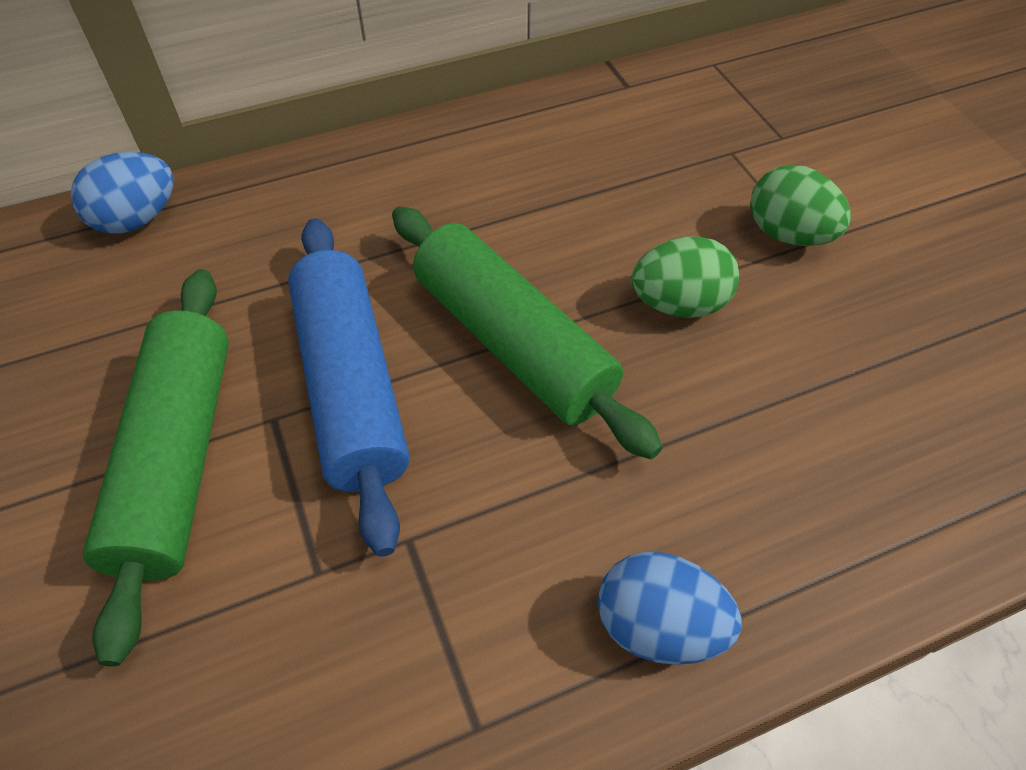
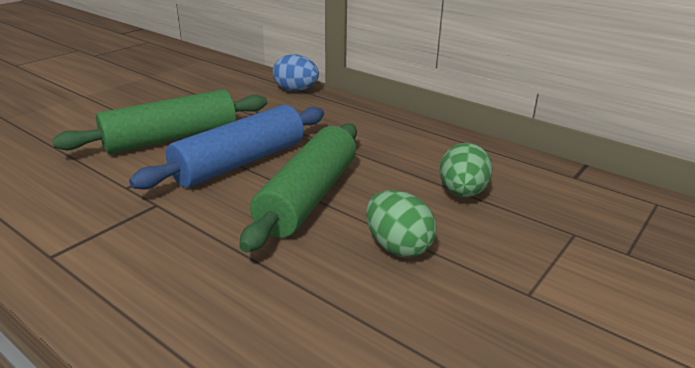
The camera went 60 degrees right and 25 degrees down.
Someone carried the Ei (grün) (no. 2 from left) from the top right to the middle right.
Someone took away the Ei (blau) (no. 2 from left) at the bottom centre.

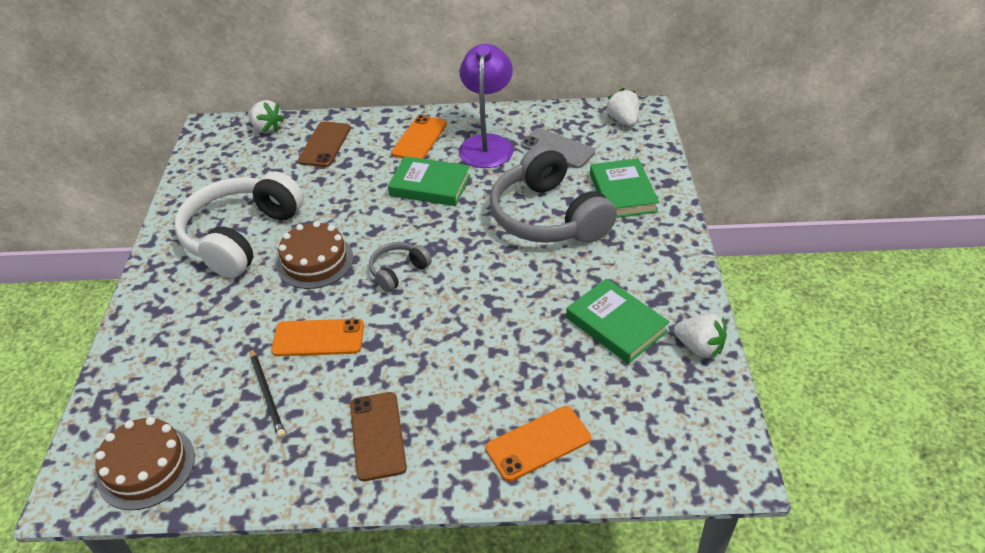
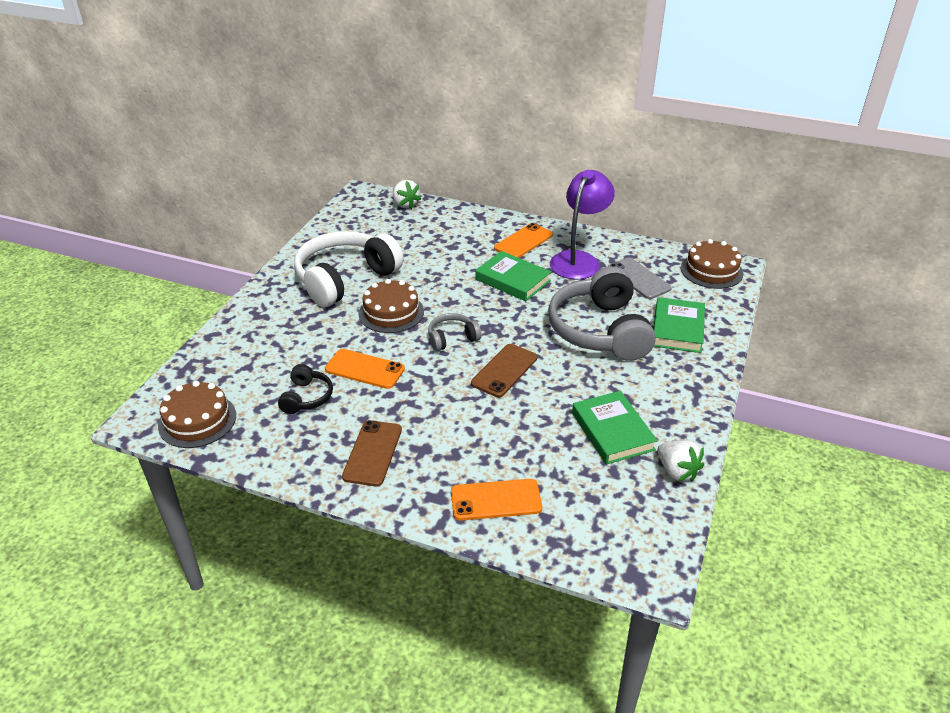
The camera went 20 degrees right and 5 degrees down.
Someone swapped the Bleistift (schwarz) at the bottom left for the Kopfhörer (schwarz) at the middle left.
Someone carried the Handy (braun) (no. 1 from left in the first image) from the top left to the centre.
Someone swapped the Erdbeere (weiß) (no. 2 from left) at the top centre for the Kuchen (braun) (no. 3 from left) at the middle right.

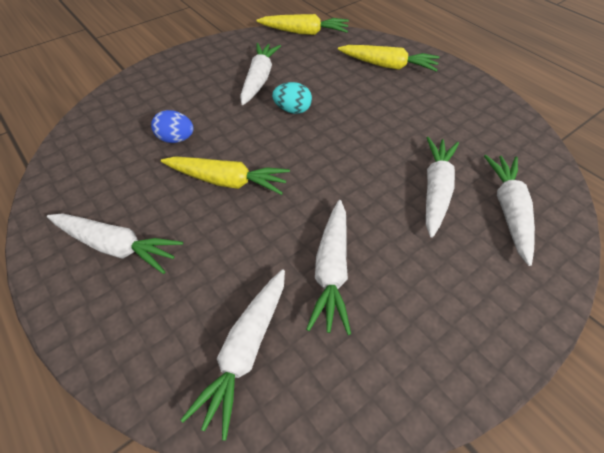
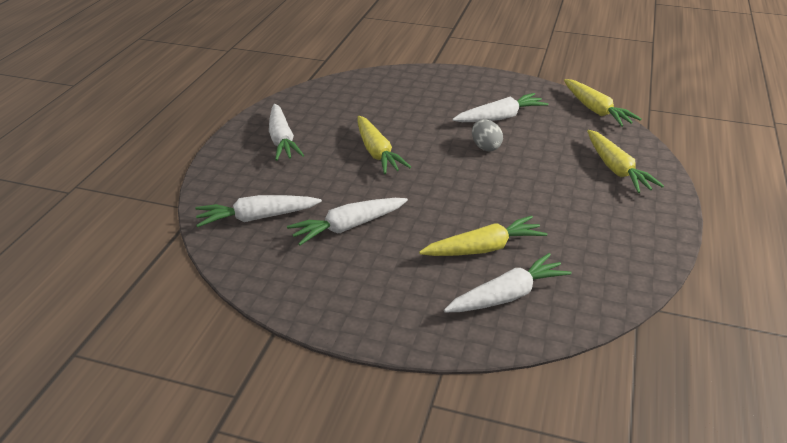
The camera went 55 degrees right and 15 degrees down.
Someone repainted the Karotte (weiß) (no. 5 from left) at the middle right, which became the Karotte (gelb) (no. 2 from left) at the centre.
Someone repainted the Ei (türkis) at the top centre, which became the Ei (grau) at the top centre.
Someone took away the Ei (blau) at the top left.

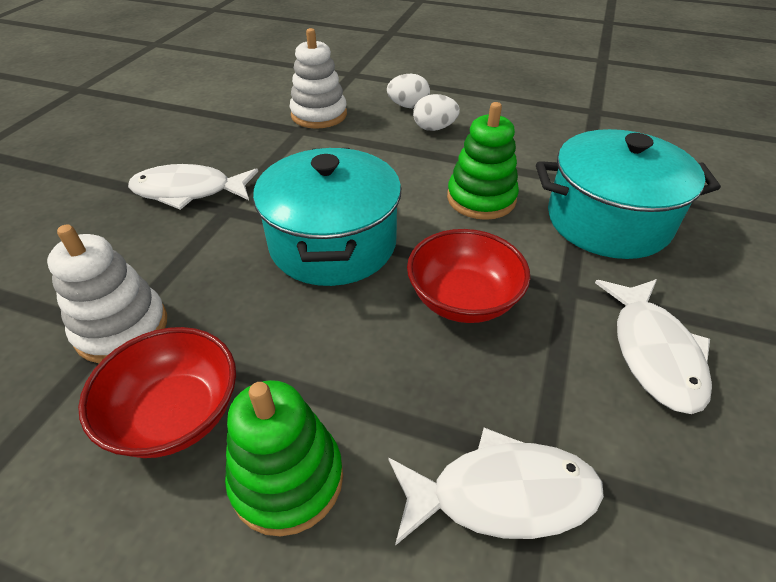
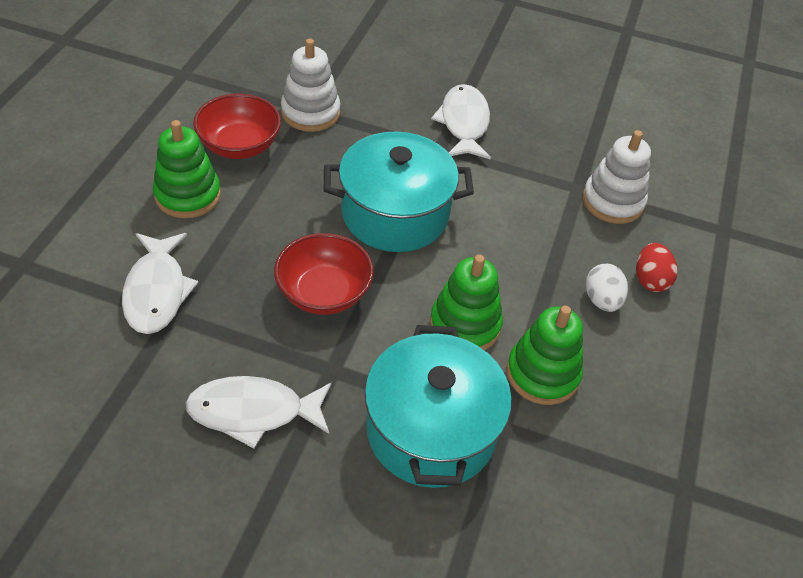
The camera went 85 degrees right and 5 degrees up.
Someone put down the Stapelspielzeug (grün) (no. 3 from left) at the middle right.
Someone repainted the Ei (weiß) (no. 1 from left) at the top centre, which became the Ei (rot) at the middle right.

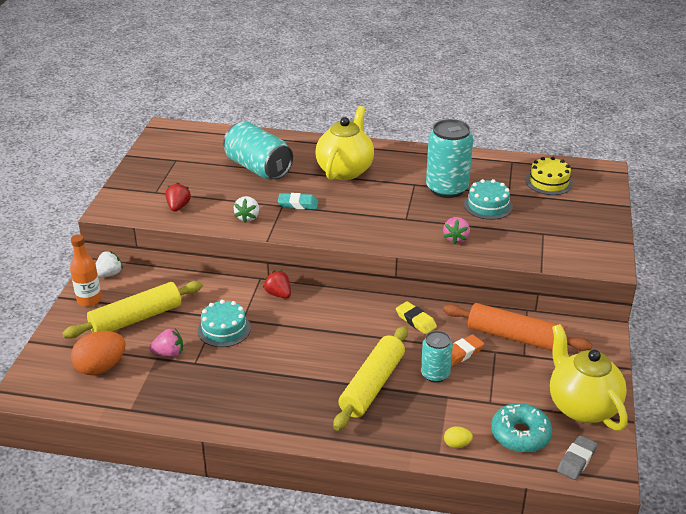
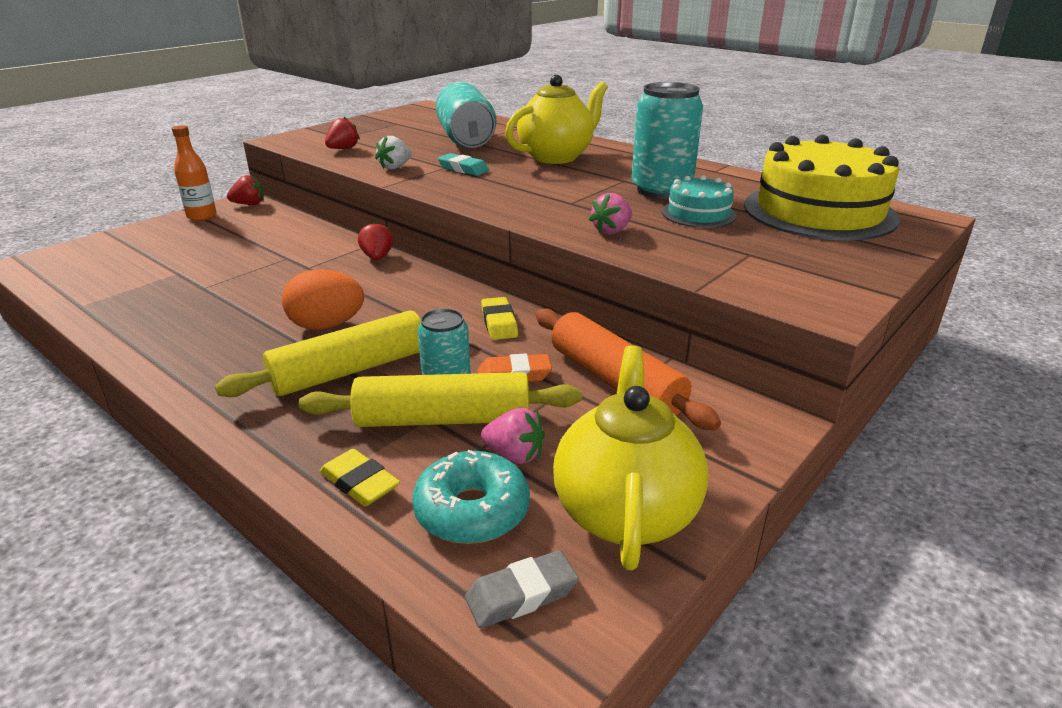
The camera went 30 degrees right and 5 degrees down.
Someone repainted the Erdbeere (weiß) (no. 1 from left) at the middle left, which became the Erdbeere (rot) (no. 1 from left) at the top left.
Someone carried the Ei (orange) from the bottom left to the middle left.
Someone carried the Nudelholz (gelb) (no. 1 from left in the first image) from the middle left to the centre.
Someone swapped the Ei (gelb) at the bottom right for the Radiergummi (gelb) (no. 1 from left) at the bottom centre.
Someone carried the Erdbeere (rosa) (no. 1 from left) from the bottom left to the centre.
Someone scaled the Kuchen (gelb) at the middle right by 2.02.
Someone took away the Kuchen (türkis) (no. 1 from left) at the middle left.

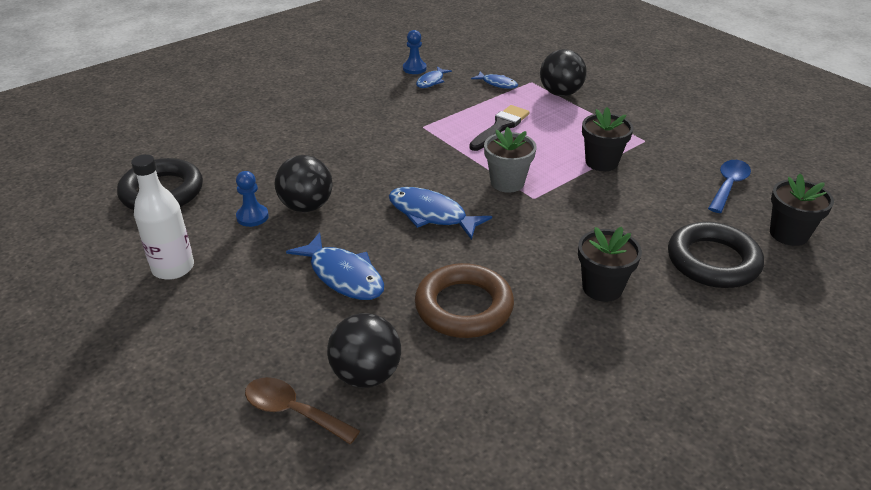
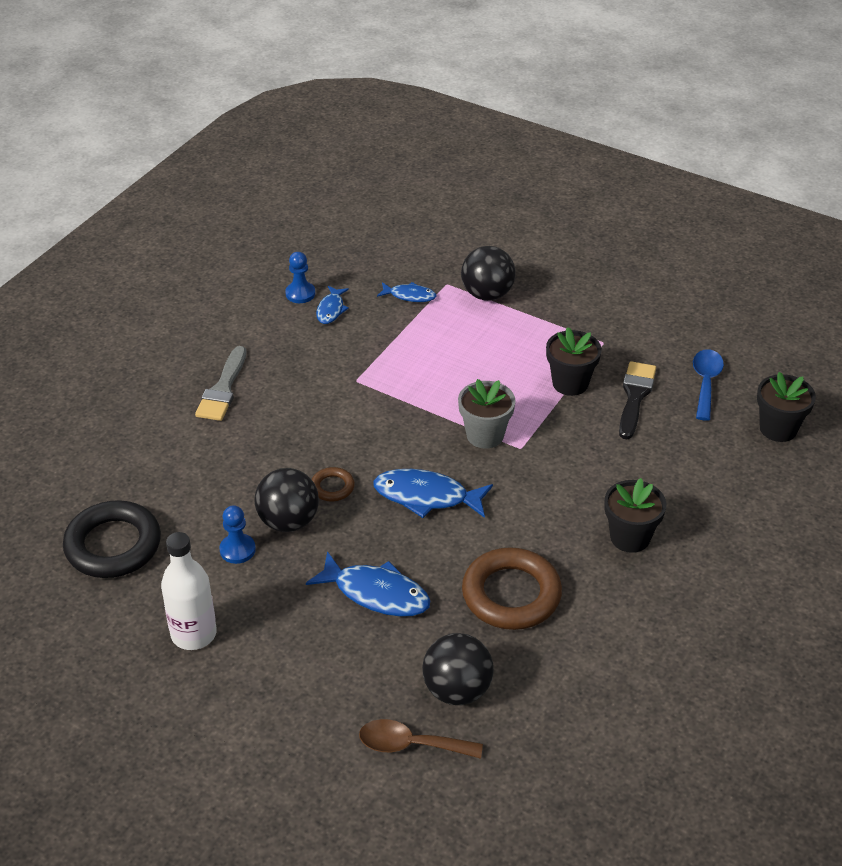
The camera went 20 degrees left and 5 degrees up.
Someone put down the Pinsel (grau) at the middle left.
Someone put down the Ring (braun) (no. 1 from left) at the centre.
Someone carried the Pinsel (schwarz) from the top centre to the middle right.
Someone took away the Ring (schwarz) (no. 2 from left) at the middle right.

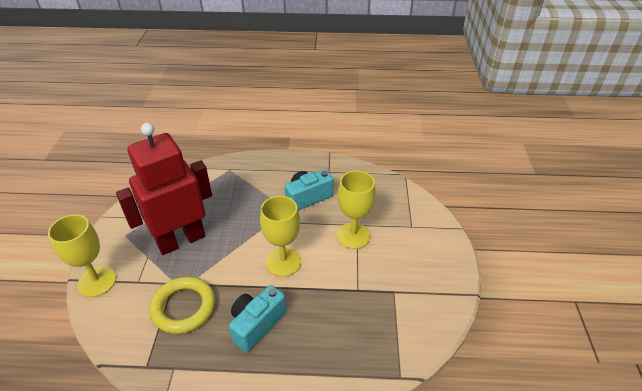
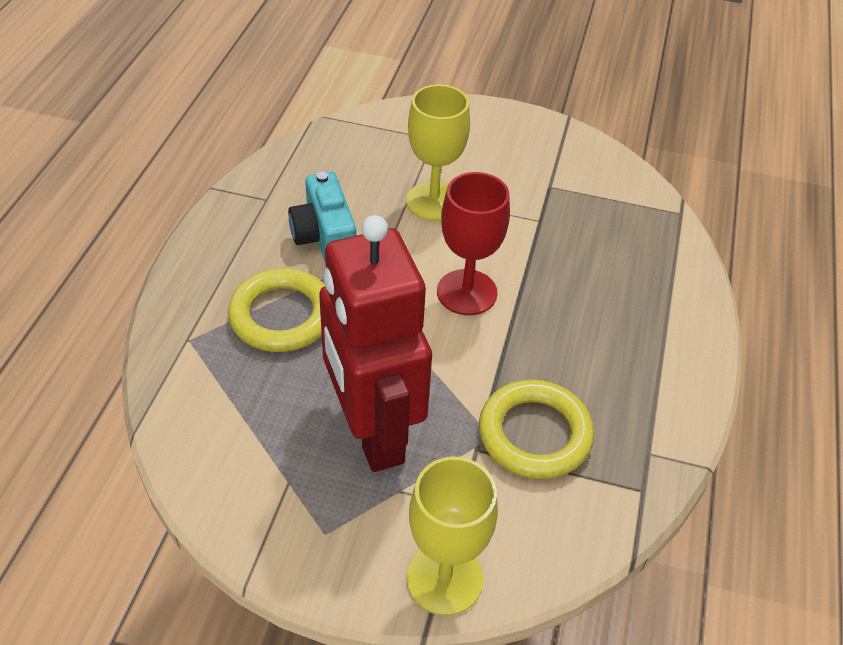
The camera went 80 degrees left and 5 degrees up.
Someone put down the Ring (gelb) (no. 1 from left) at the middle left.
Someone repainted the Kelch (gelb) (no. 2 from left) at the centre, which became the Kelch (rot) at the centre.
Someone took away the Kamera (türkis) (no. 1 from left) at the bottom centre.

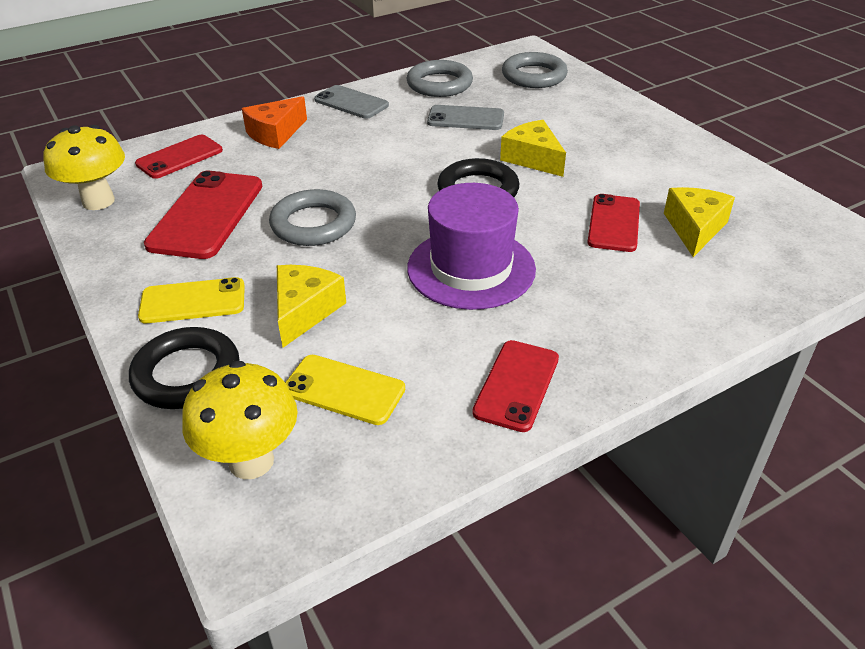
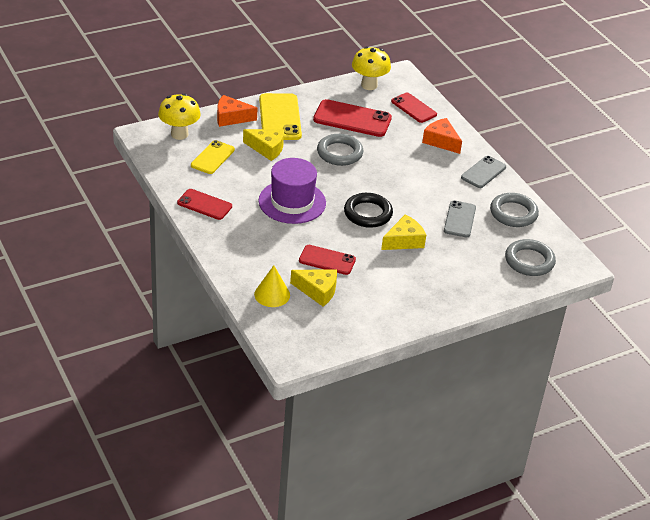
The camera went 90 degrees right and 0 degrees up.
Someone swapped the Ring (schwarz) (no. 1 from left) at the middle left for the Käse (orange) (no. 1 from left) at the top centre.
Someone put down the Kegel (gelb) at the centre.
Someone scaled the Handy (gelb) (no. 1 from left in the first image) at the middle left by 1.57.

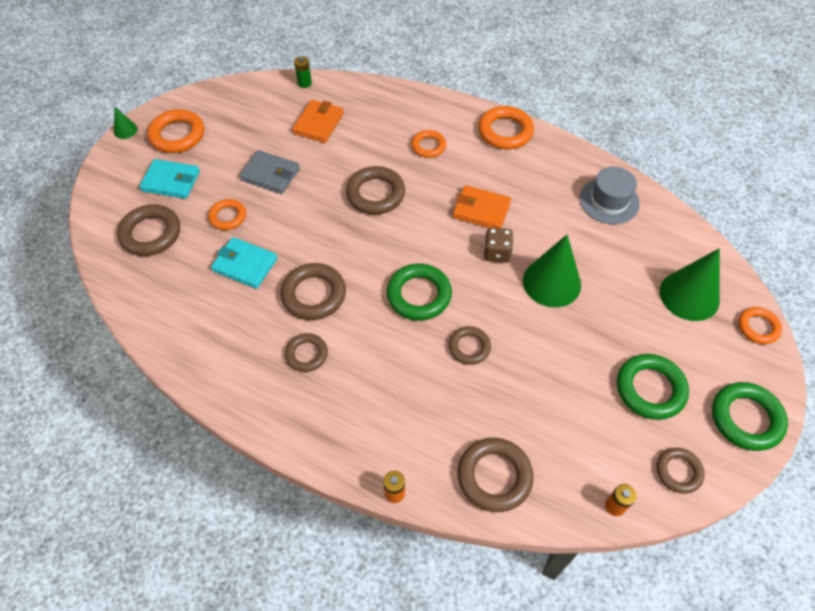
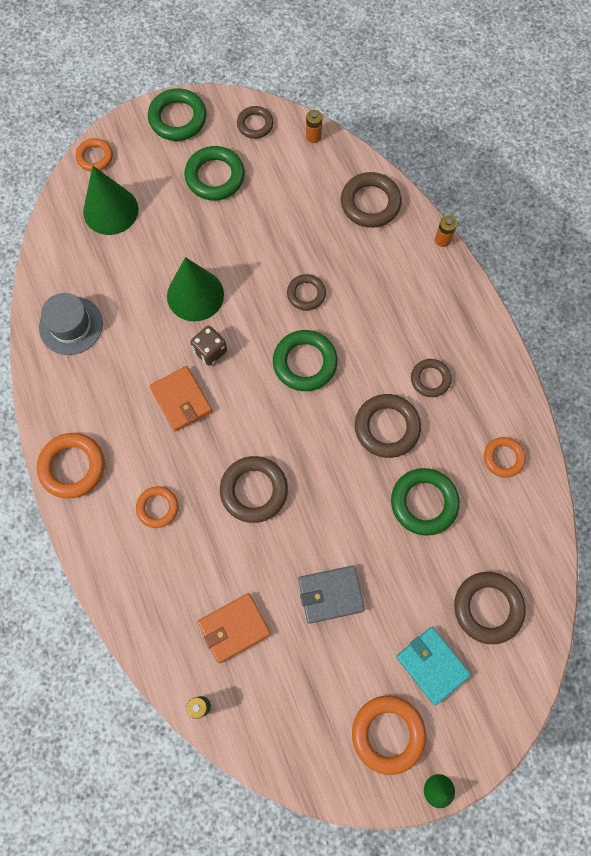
The camera went 140 degrees left and 15 degrees up.
Someone rotated the Geldbörse (grau) at the top left by 75 degrees counterclockwise.
Someone swapped the Geldbörse (türkis) (no. 2 from left) at the middle left for the Ring (grün) (no. 4 from left) at the middle right.
Someone carried the Ring (orange) (no. 2 from left in the first image) from the middle left to the middle right.

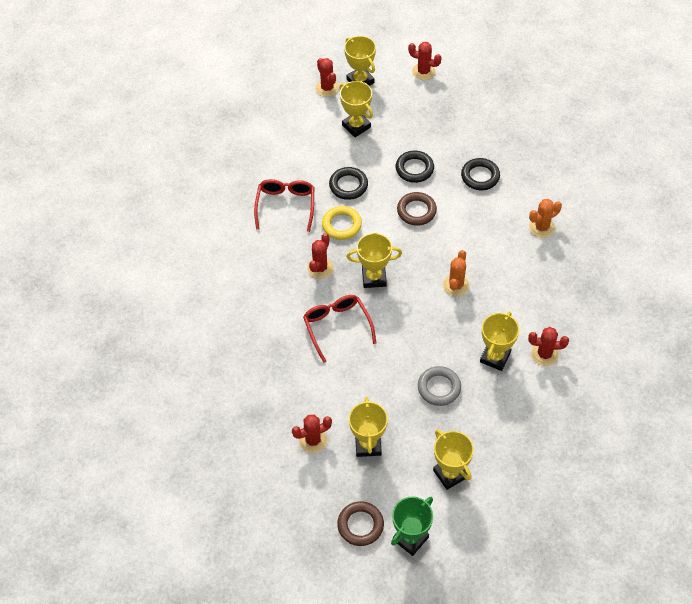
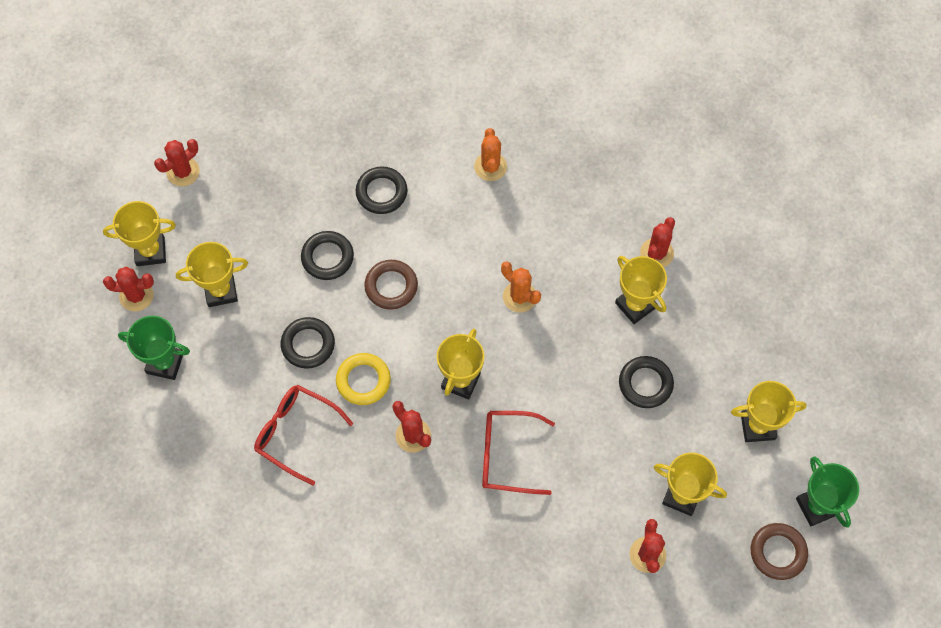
The camera went 65 degrees left and 10 degrees up.
Someone put down the Pokal (grün) (no. 1 from left) at the middle left.
Someone repainted the Ring (grau) at the centre, which became the Ring (schwarz) (no. 4 from left) at the middle right.

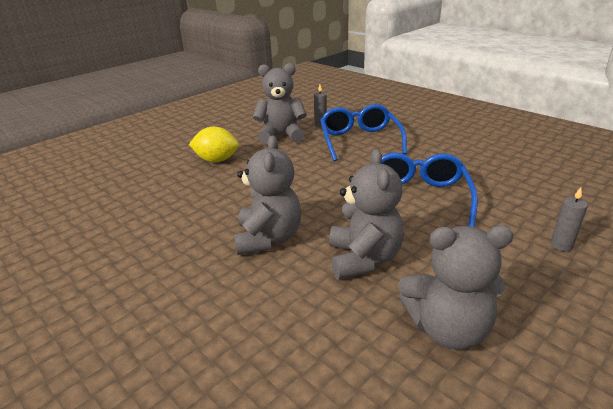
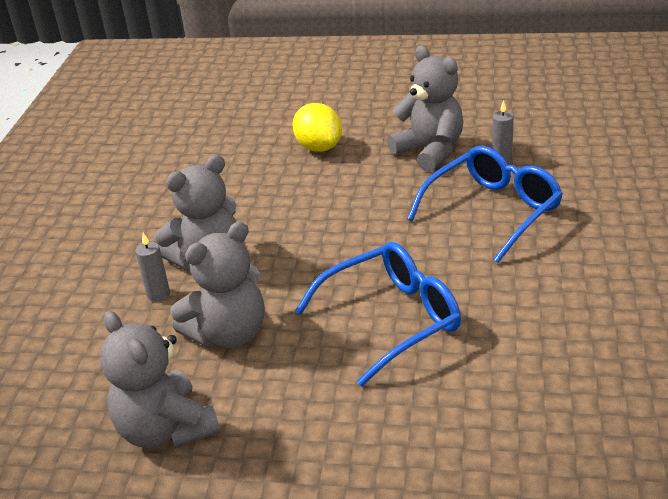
The camera went 55 degrees right and 5 degrees up.
Someone carried the Kerze (grau) (no. 2 from left in the first image) from the middle right to the middle left.

